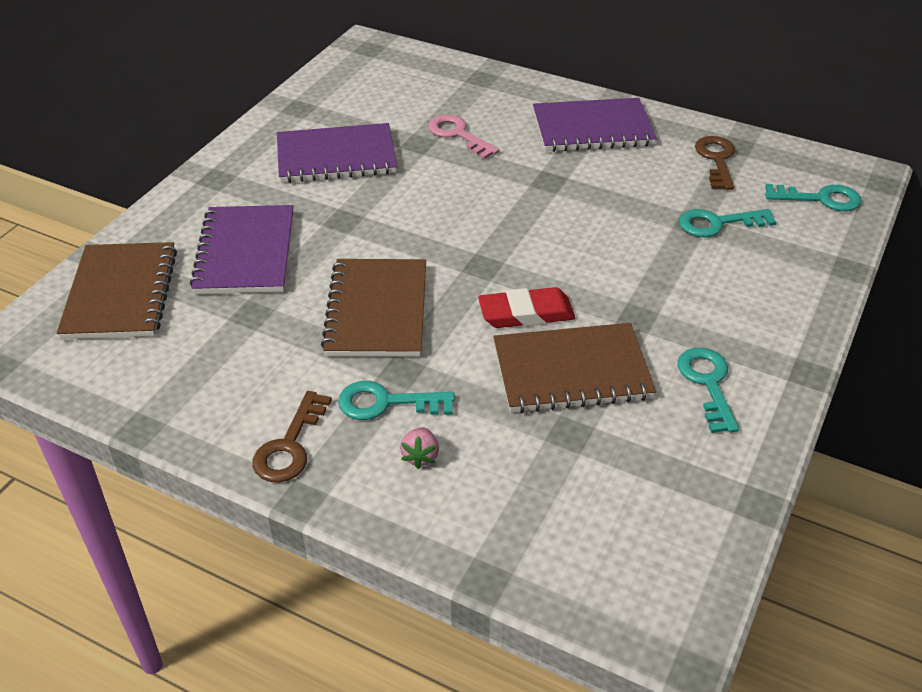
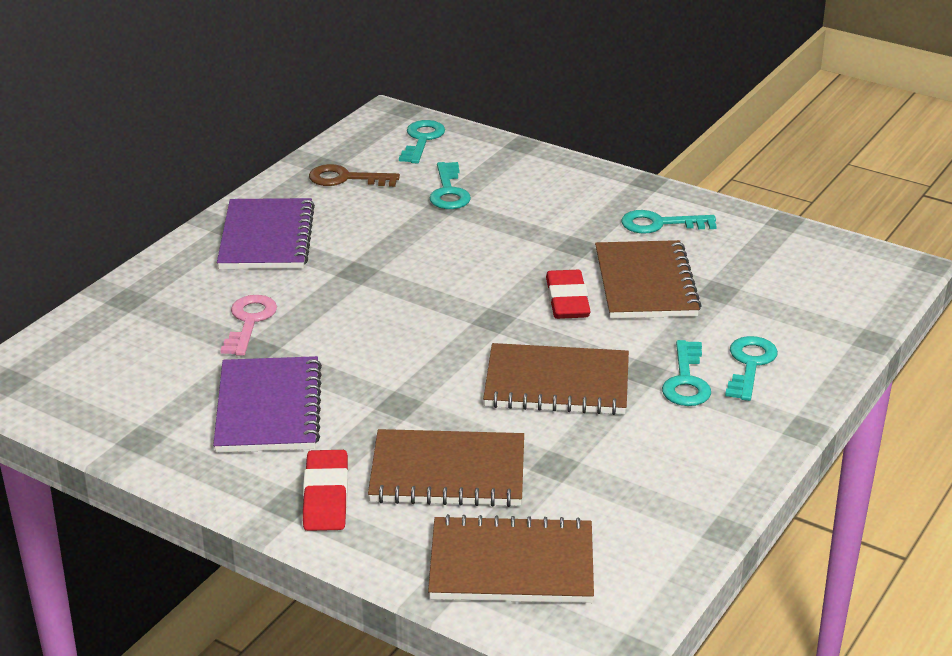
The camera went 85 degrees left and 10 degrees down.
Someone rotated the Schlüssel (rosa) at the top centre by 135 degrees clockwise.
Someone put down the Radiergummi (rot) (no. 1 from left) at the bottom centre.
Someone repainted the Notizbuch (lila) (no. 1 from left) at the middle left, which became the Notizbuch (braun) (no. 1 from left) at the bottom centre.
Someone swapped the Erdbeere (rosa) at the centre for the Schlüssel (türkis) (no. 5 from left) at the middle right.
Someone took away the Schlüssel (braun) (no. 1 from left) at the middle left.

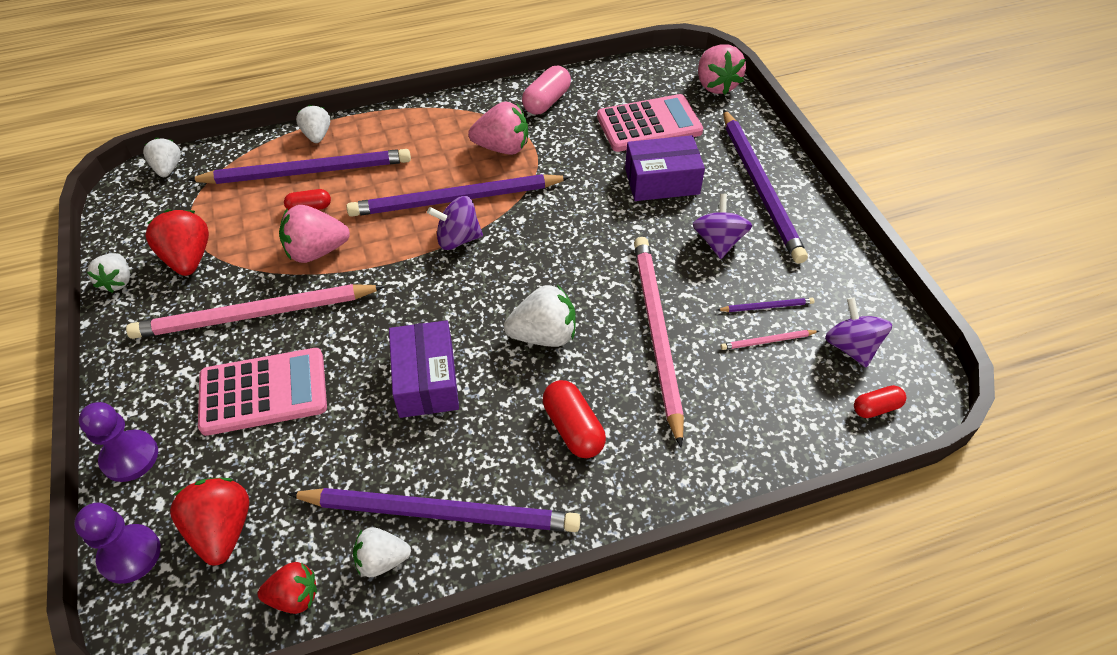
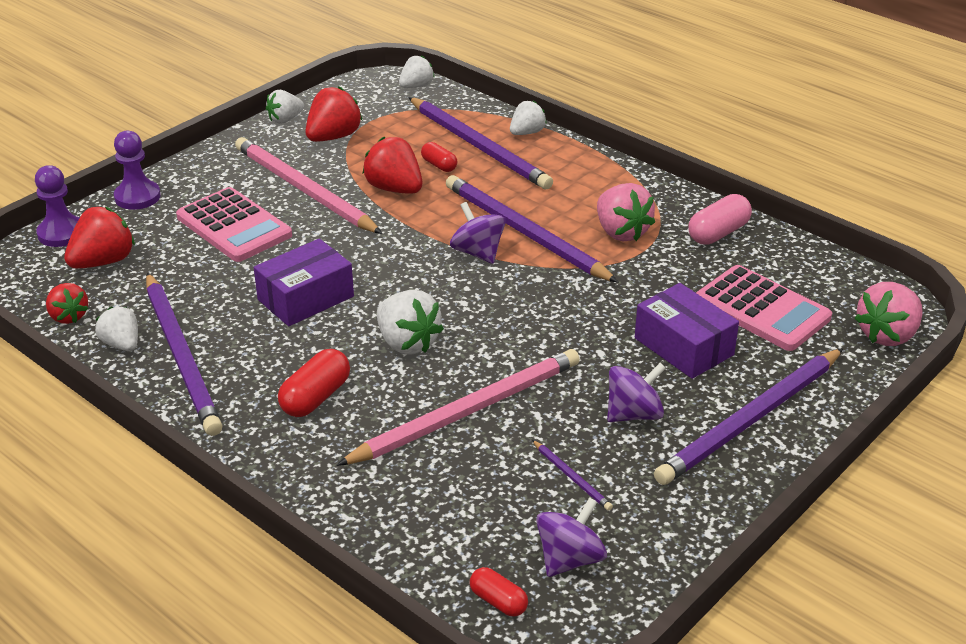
The camera went 60 degrees right and 15 degrees down.
Someone repainted the Erdbeere (rosa) (no. 1 from left) at the middle left, which became the Erdbeere (rot) (no. 4 from left) at the top centre.
Someone rotated the Kapsel (rosa) at the top centre by 45 degrees counterclockwise.
Someone took away the Bleistift (rosa) (no. 3 from left) at the middle right.

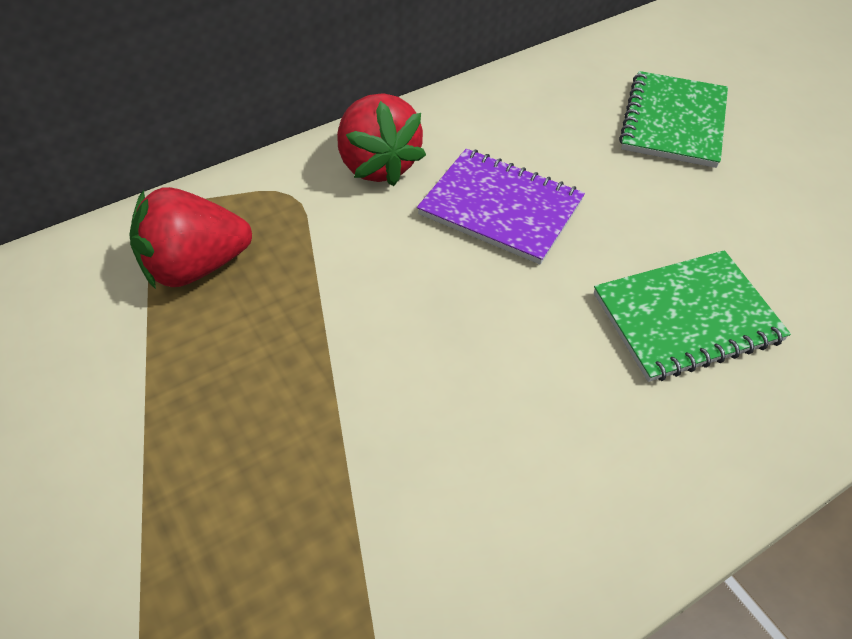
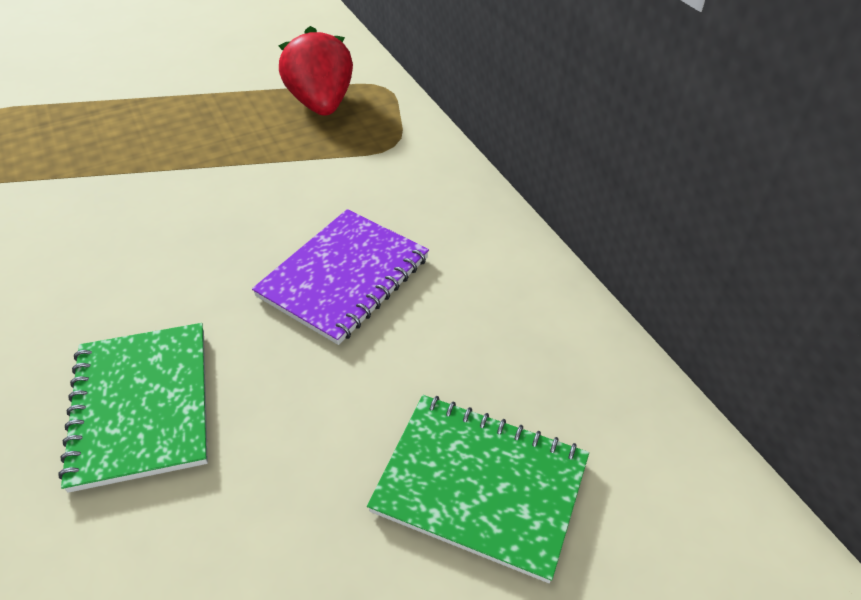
The camera went 95 degrees right and 5 degrees down.
Someone took away the Erdbeere (rot) (no. 2 from left) at the top centre.

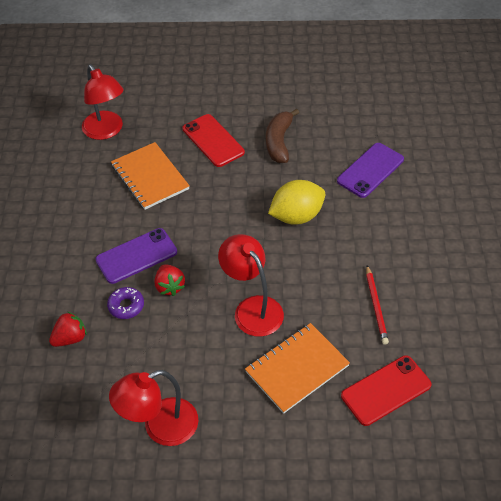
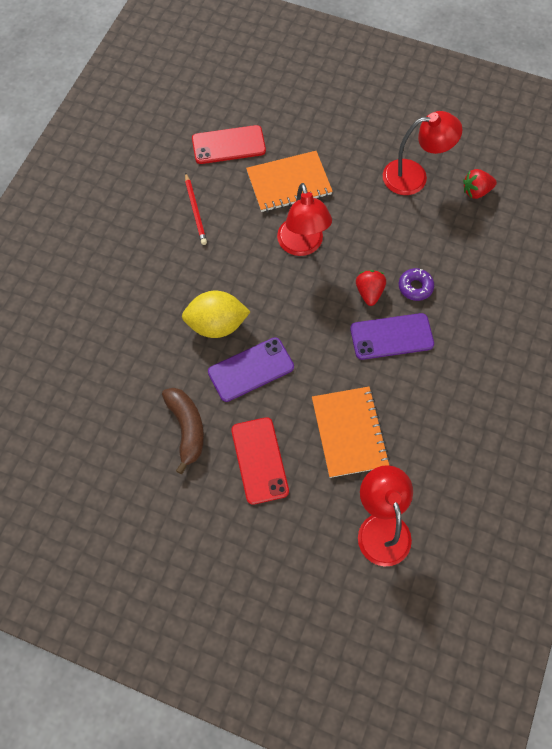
The camera went 160 degrees left and 15 degrees up.
Someone rotated the Banane (braun) at the top centre by 45 degrees counterclockwise.
Someone rotated the Bleistift (rot) at the middle right by 150 degrees clockwise.
Someone carried the Handy (lila) (no. 2 from left in the first image) from the middle right to the centre.
Someone carried the Erdbeere (rot) (no. 1 from left in the first image) from the middle left to the top right.

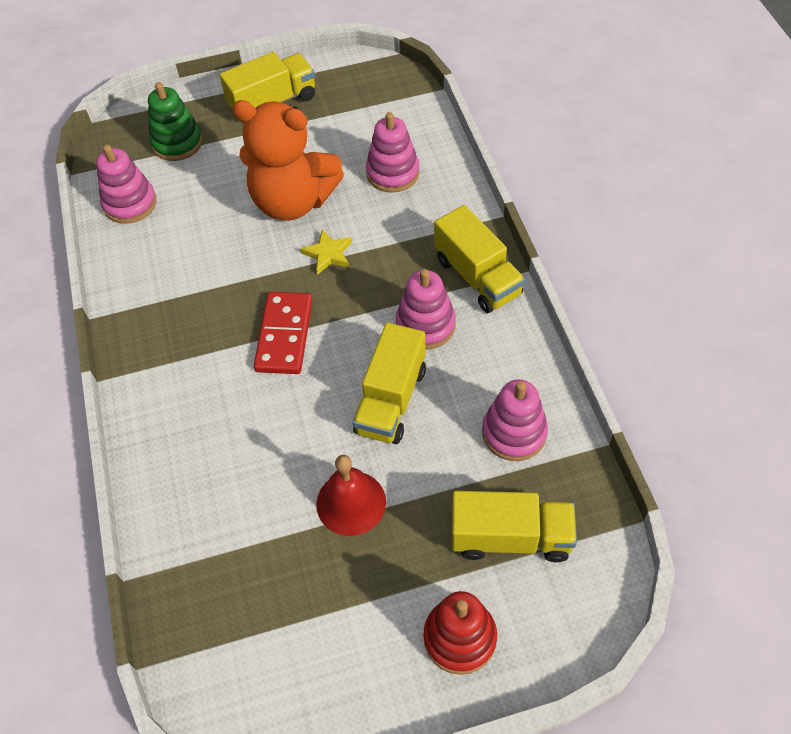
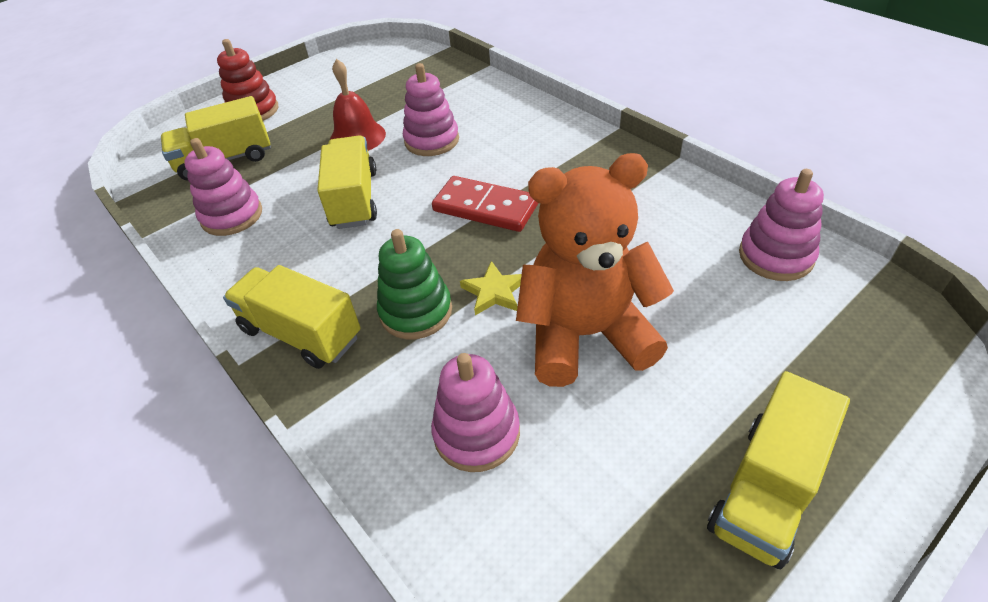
The camera went 155 degrees right and 10 degrees down.
Someone carried the Stapelspielzeug (grün) from the top left to the centre.
Someone carried the Stapelspielzeug (rosa) (no. 3 from left in the first image) from the centre to the top centre.
Someone rotated the Dominostein (rot) at the centre by 45 degrees counterclockwise.

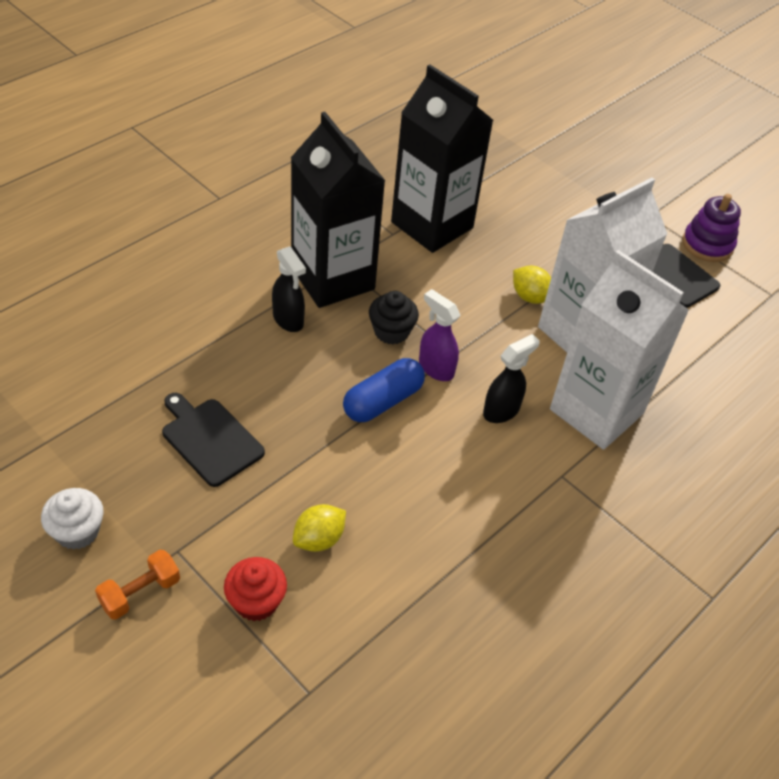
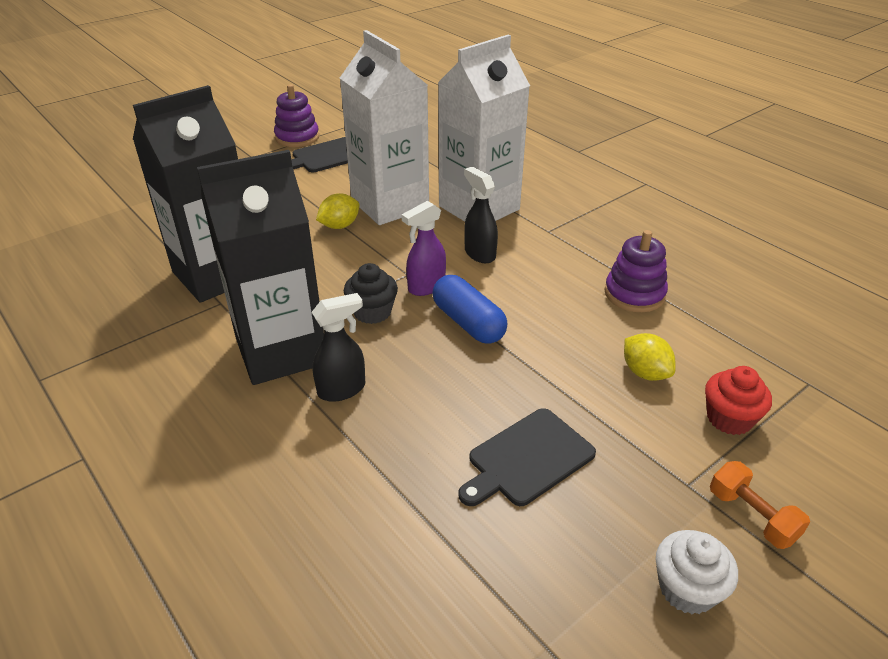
The camera went 80 degrees left and 10 degrees down.
Someone put down the Stapelspielzeug (lila) (no. 2 from left) at the middle right.

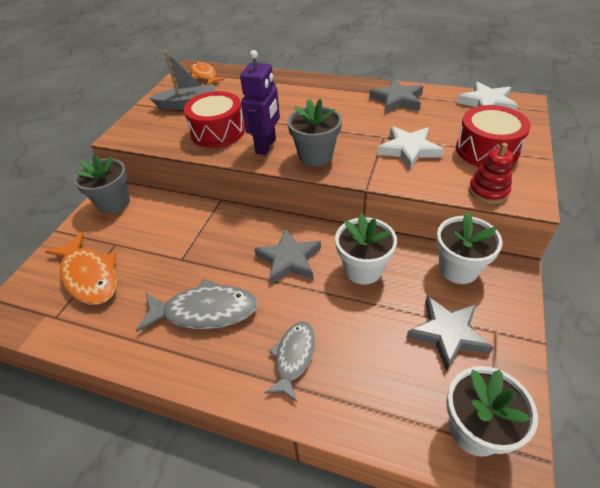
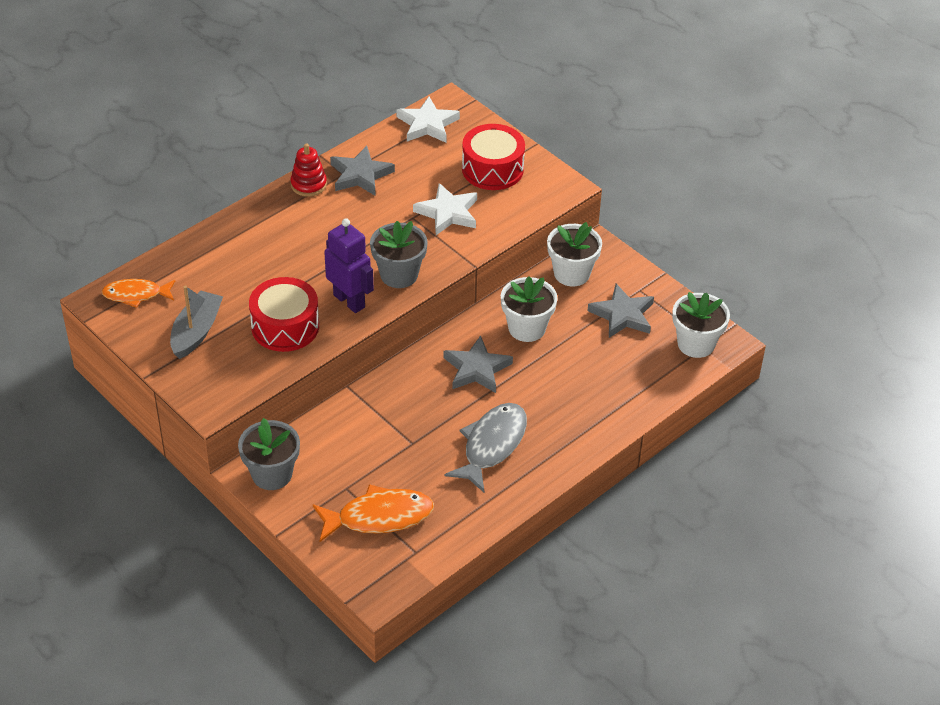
The camera went 65 degrees left and 0 degrees up.
Someone carried the Stapelspielzeug (rot) from the middle right to the top left.
Someone took away the Fisch (grau) (no. 2 from left) at the bottom centre.

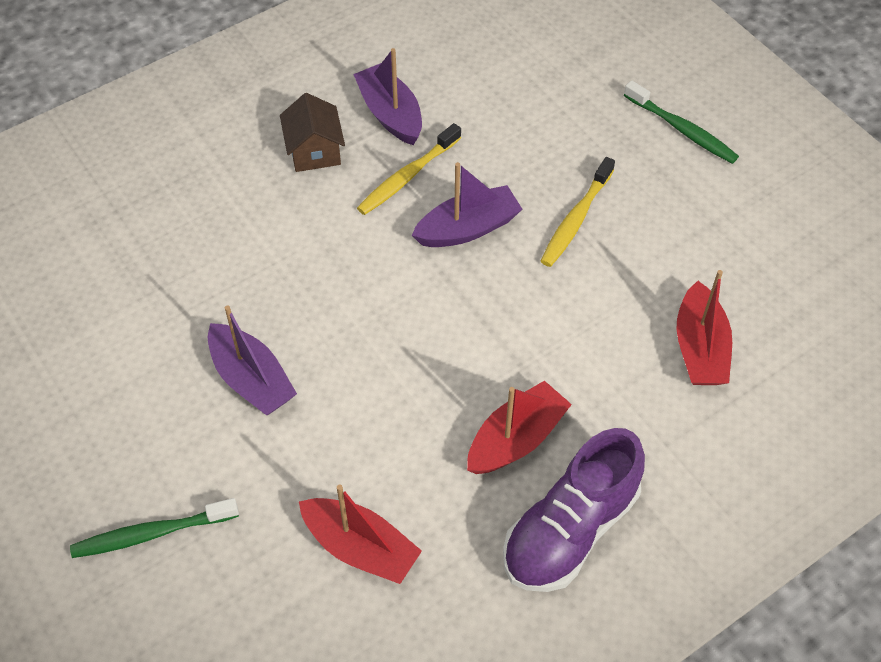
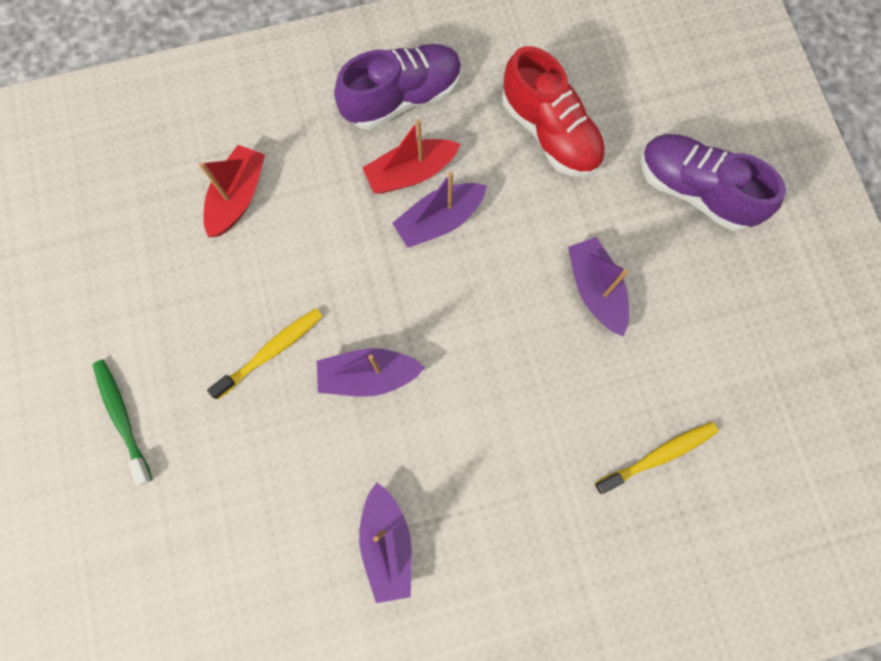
The camera went 160 degrees left and 20 degrees up.
Someone put down the Boot (lila) (no. 3 from left) at the top centre.
Someone swapped the Boot (rot) (no. 1 from left) at the bottom centre for the Schuh (rot) at the top centre.
Someone carried the Zahnbürste (gelb) (no. 1 from left in the first image) from the top centre to the bottom right.
Someone swapped the Zahnbürste (grün) (no. 1 from left) at the bottom left for the Schuh (lila) (no. 2 from left) at the top right.
Someone took away the Haus (braun) at the top centre.

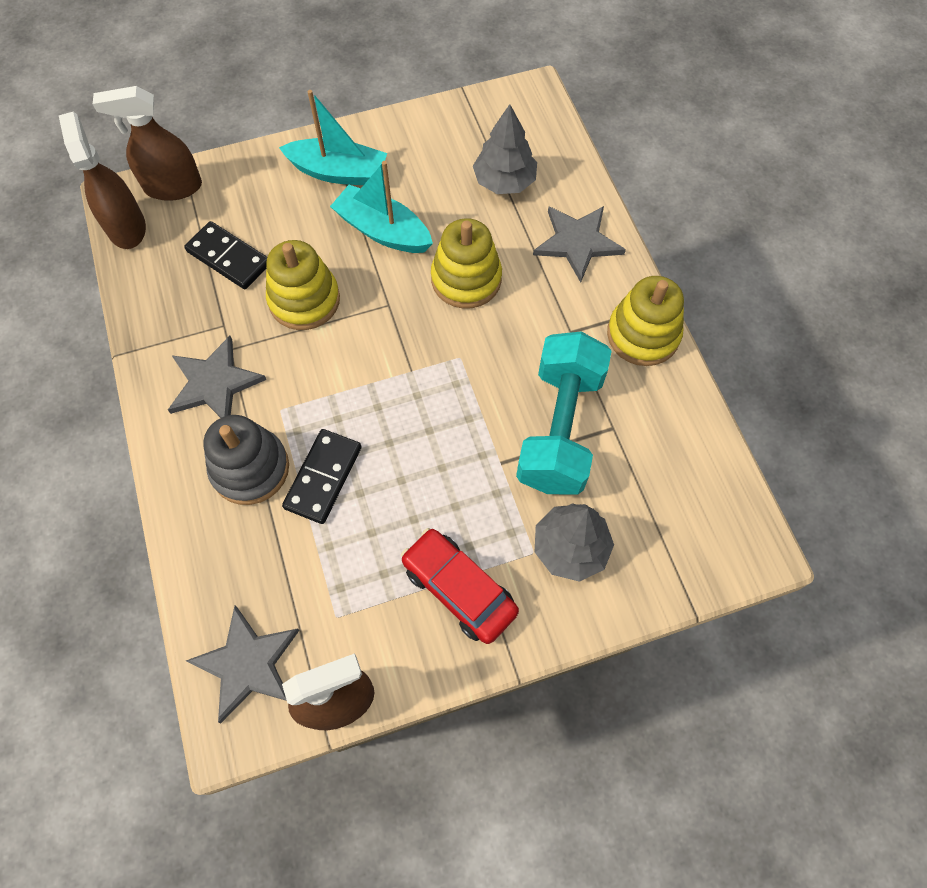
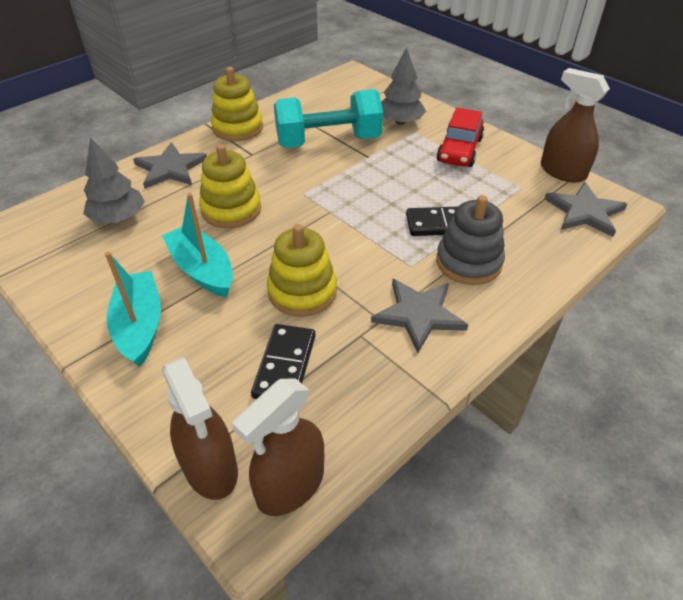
The camera went 115 degrees left and 20 degrees down.
Someone rotated the Boot (türkis) (no. 2 from left) at the top centre by 135 degrees clockwise.

